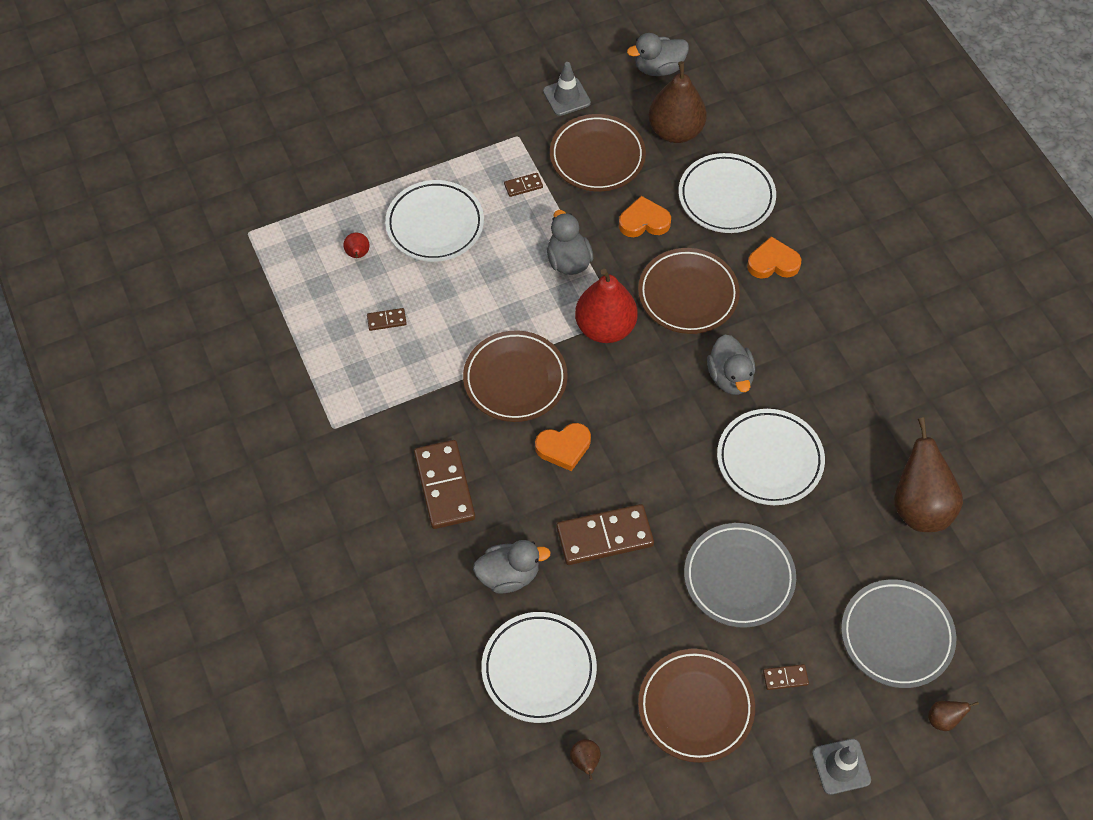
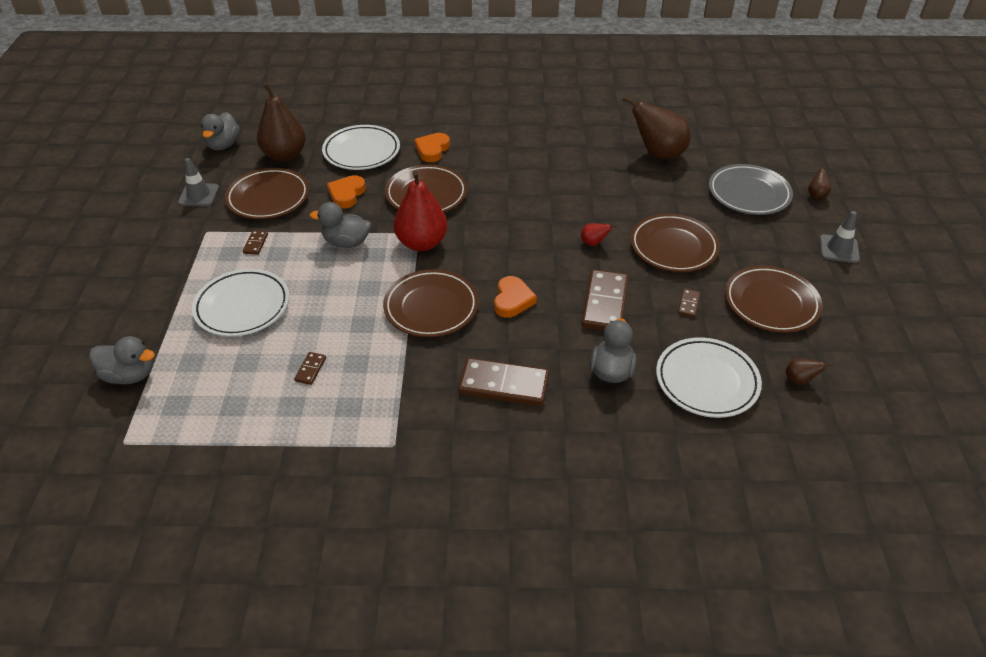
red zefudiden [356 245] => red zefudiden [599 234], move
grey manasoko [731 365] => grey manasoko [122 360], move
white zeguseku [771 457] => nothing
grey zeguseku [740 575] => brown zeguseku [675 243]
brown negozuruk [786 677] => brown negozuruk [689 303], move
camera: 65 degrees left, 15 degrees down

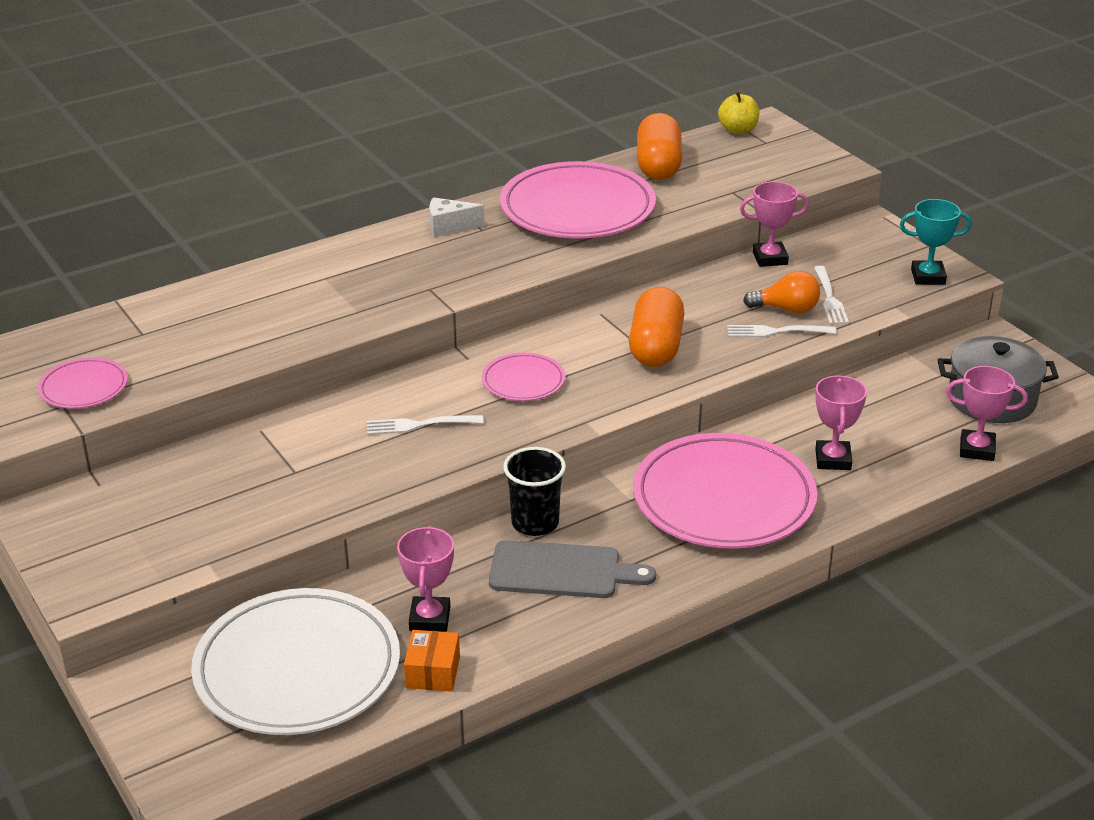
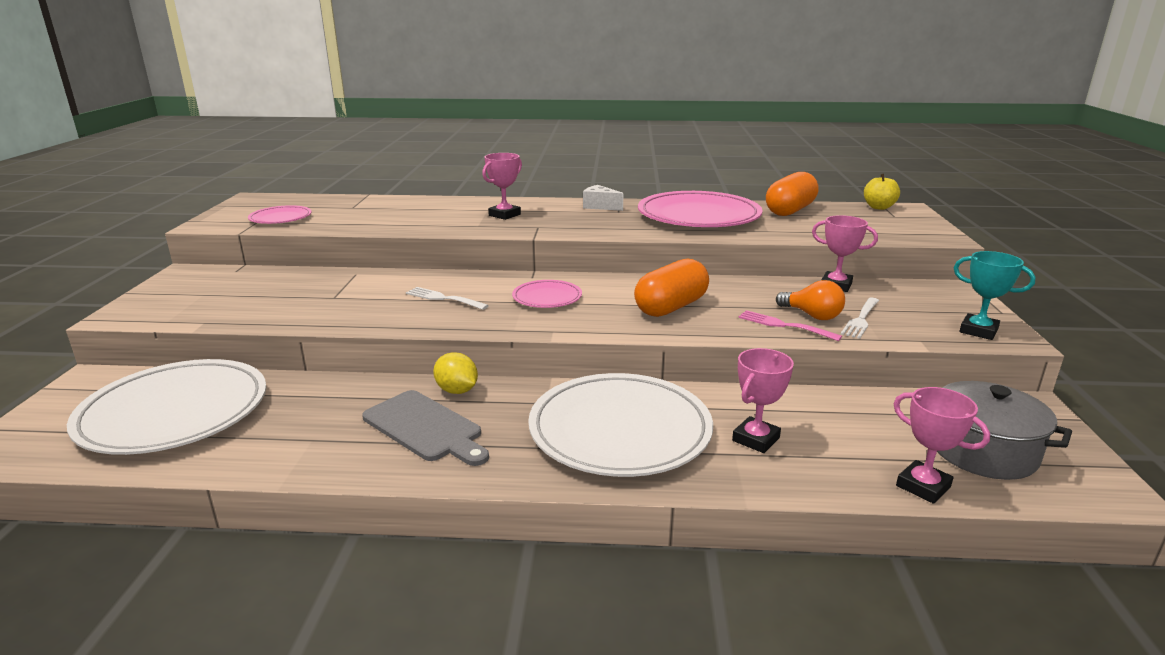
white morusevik [781 331] => pink morusevik [790 325]
pink zeguseku [725 491] => white zeguseku [620 425]
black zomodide [534 491] => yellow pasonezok [455 373]
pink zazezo [425 579] => pink zazezo [502 186], move
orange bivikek [432 661] => nothing
camera: 35 degrees right, 10 degrees down

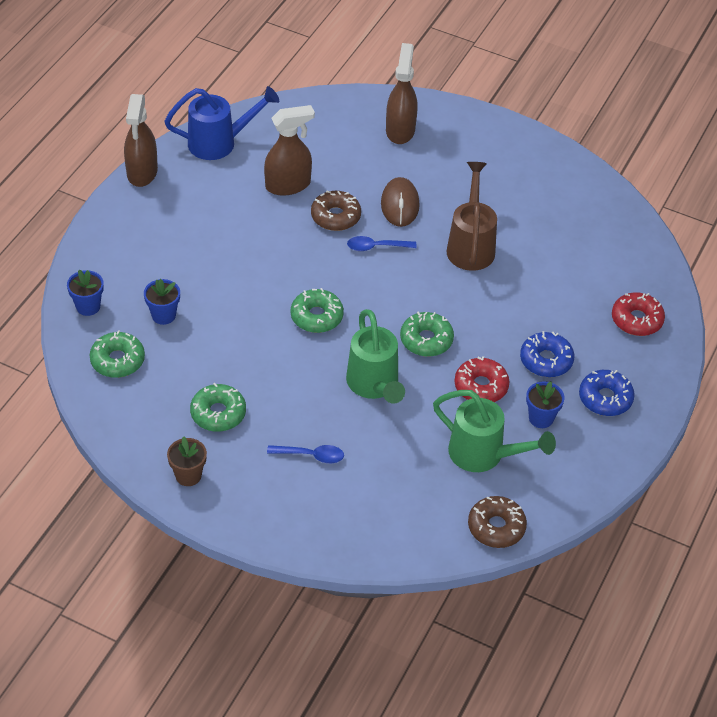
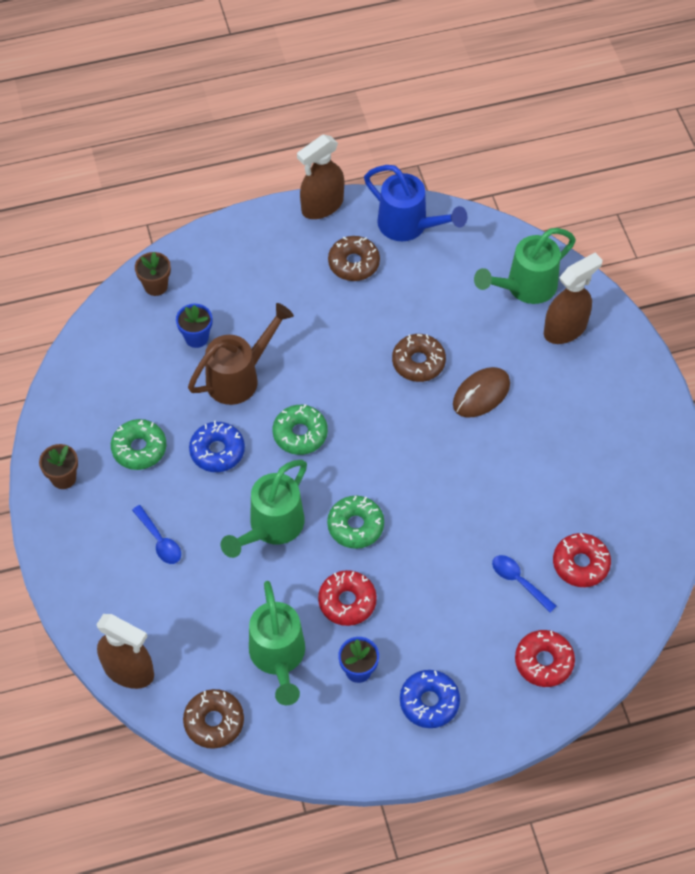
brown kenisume [289 150] => brown kenisume [125 651], move
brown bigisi [471 216] => brown bigisi [241 354], move
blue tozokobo [382 243] => blue tozokobo [524 584], move
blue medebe [85 293] => brown medebe [153 274]
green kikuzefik [117 354] => nothing
blue kikuzefik [547 354] => blue kikuzefik [217 446], move
nothing => green bigisi [525 266]
nothing => brown kikuzefik [354 258]
nothing => red kikuzefik [582 560]
camera: 50 degrees right, 10 degrees up

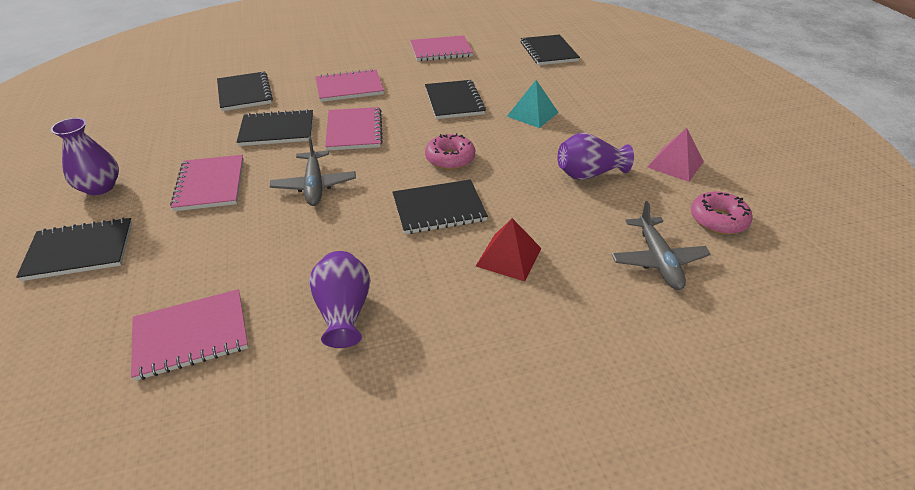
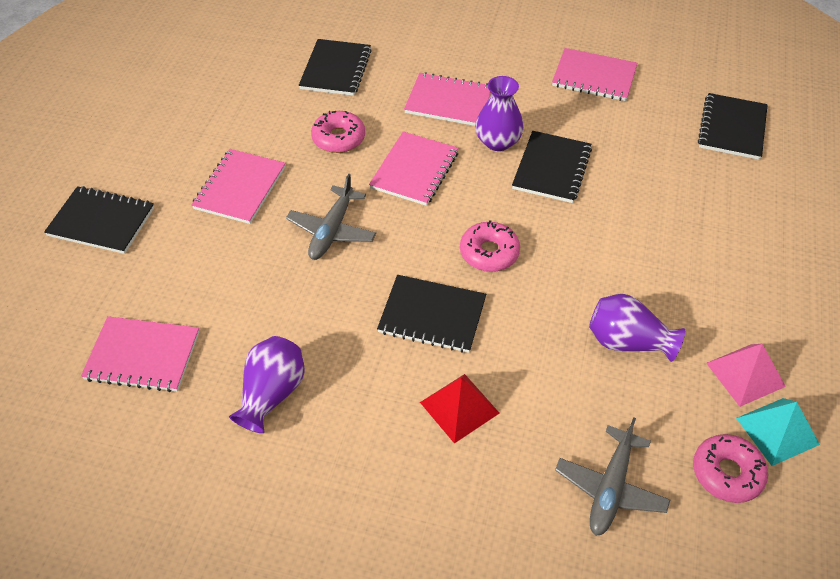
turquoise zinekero [533 104] => turquoise zinekero [778 432], move
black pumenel [275 127] => pink kikuzefik [338 132]
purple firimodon [85 156] => purple firimodon [499 113], move
camera: 30 degrees right, 10 degrees up

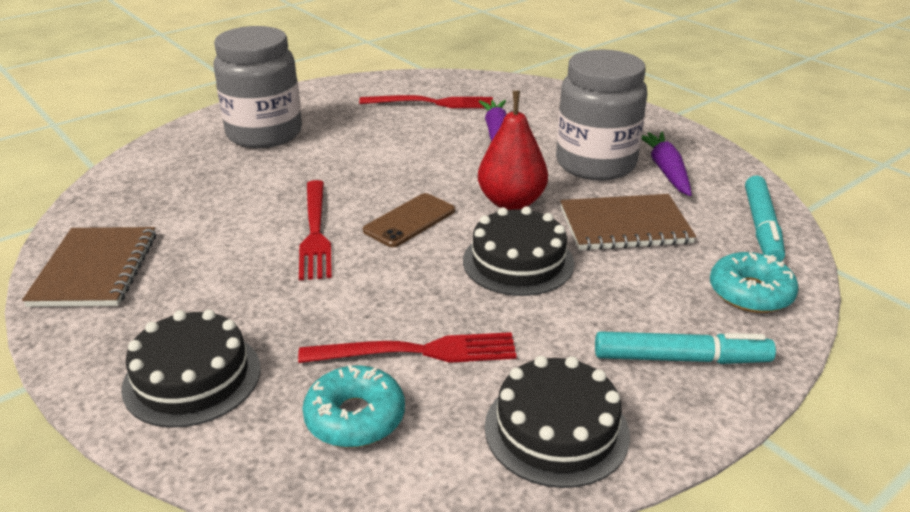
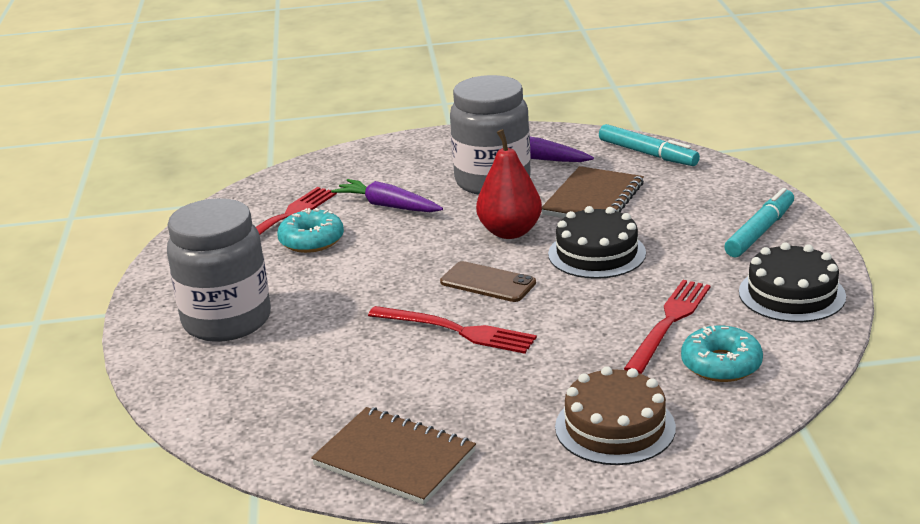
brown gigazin [409 220] => brown gigazin [488 281], 45 degrees counterclockwise
turquoise kikuzefik [754 282] => turquoise kikuzefik [310 230], move
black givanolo [190 368] => brown givanolo [615 415]
camera: 55 degrees left, 5 degrees down

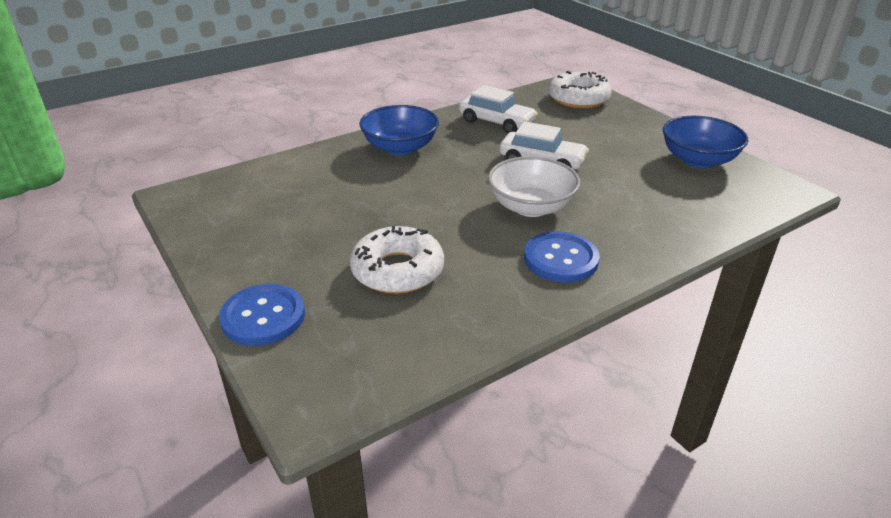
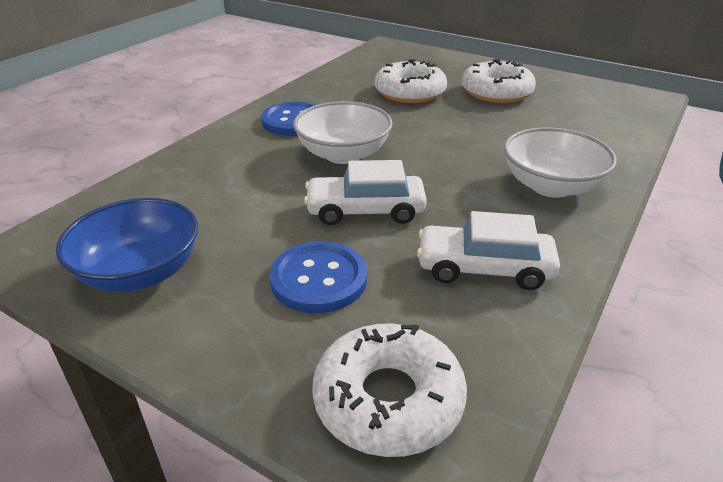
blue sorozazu [399 130] => white sorozazu [560 163]
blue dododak [262 315] => blue dododak [318 277], move
nothing => white kikuzefik [499 81]
camera: 155 degrees right, 0 degrees up

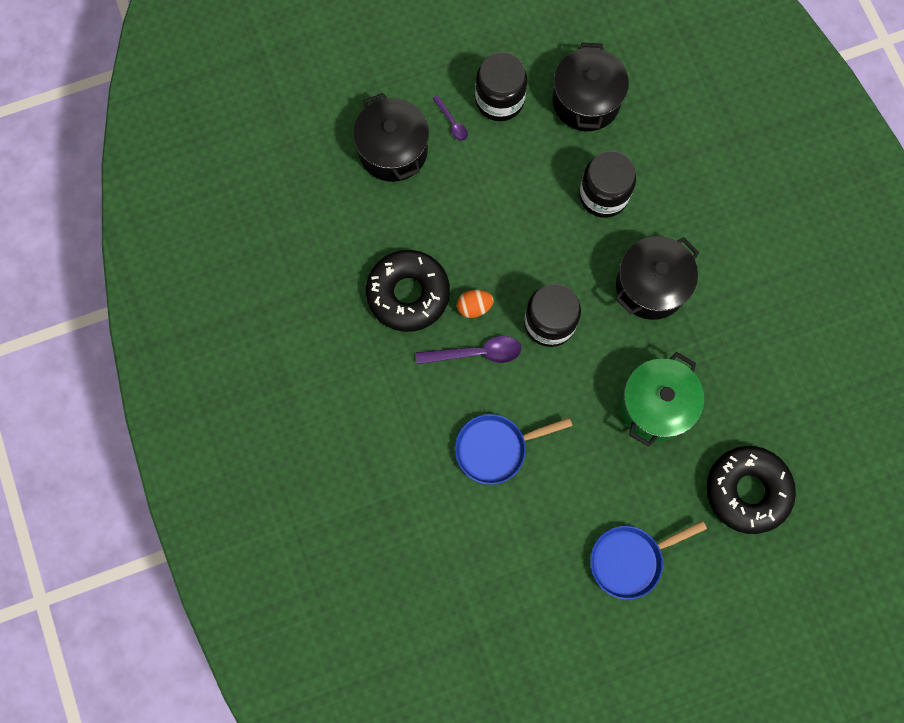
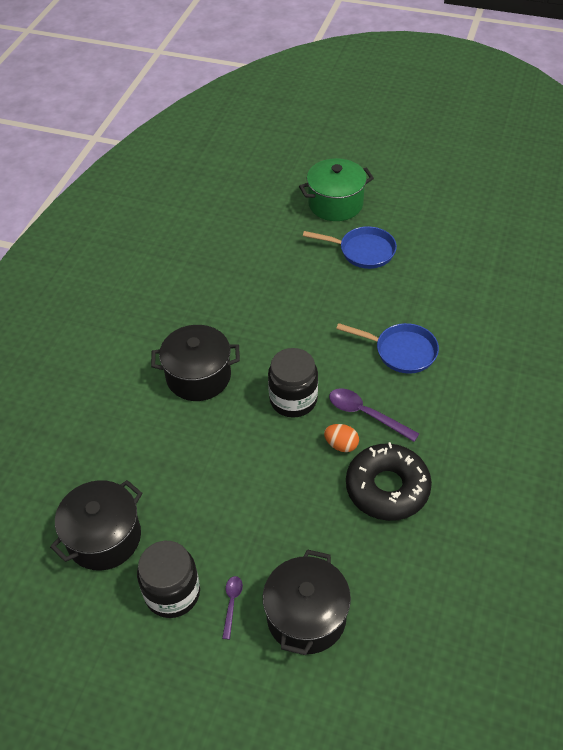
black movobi [607 184] => nothing
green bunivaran [662 399] => green bunivaran [336 189], move
black kikuzefik [751 490] => nothing
camera: 140 degrees left, 25 degrees down

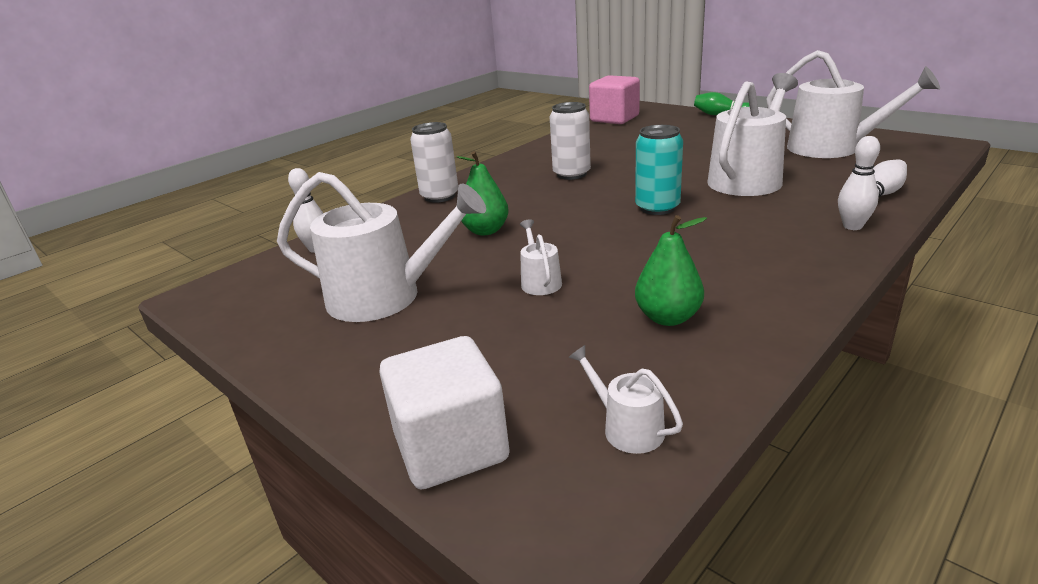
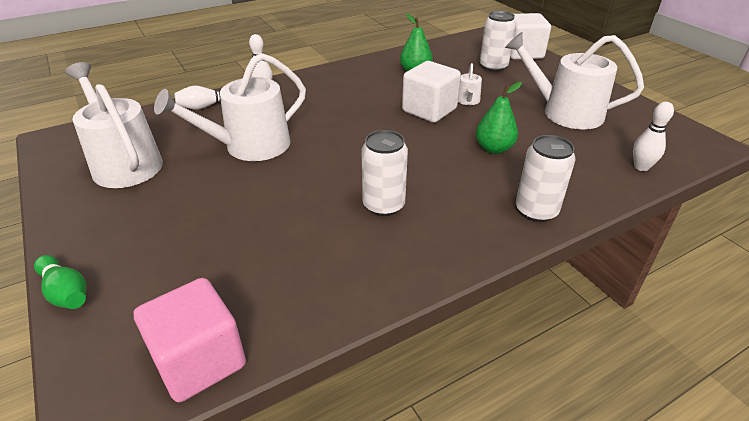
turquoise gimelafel [659 170] => nothing
white bigisi [626 399] => nothing
nothing => white gimelafel [498 41]
nothing => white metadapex [431 92]
camera: 165 degrees left, 10 degrees up

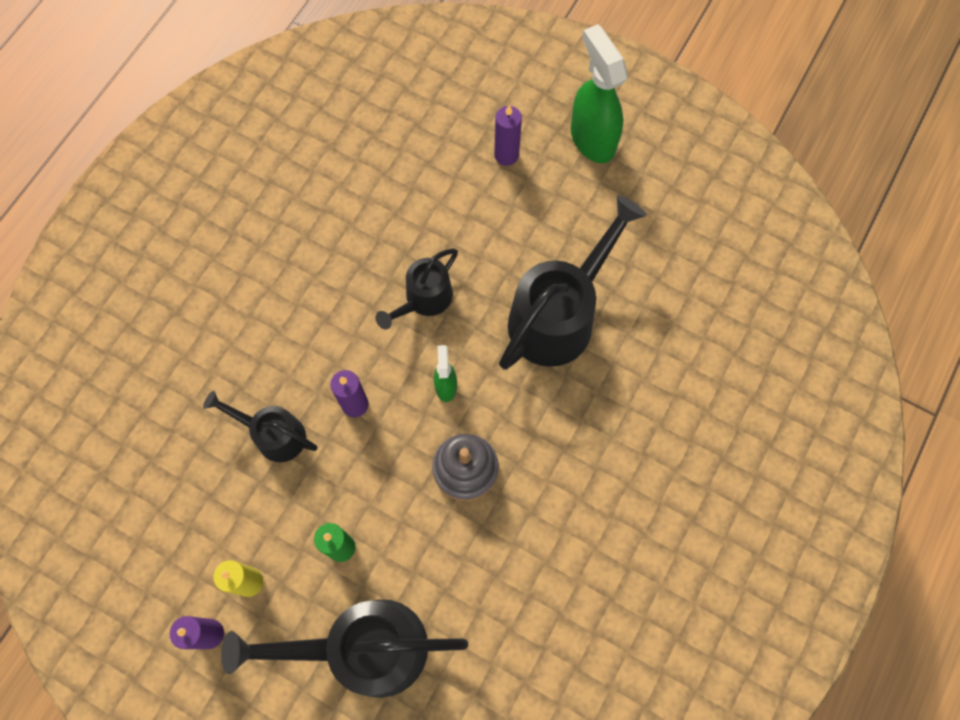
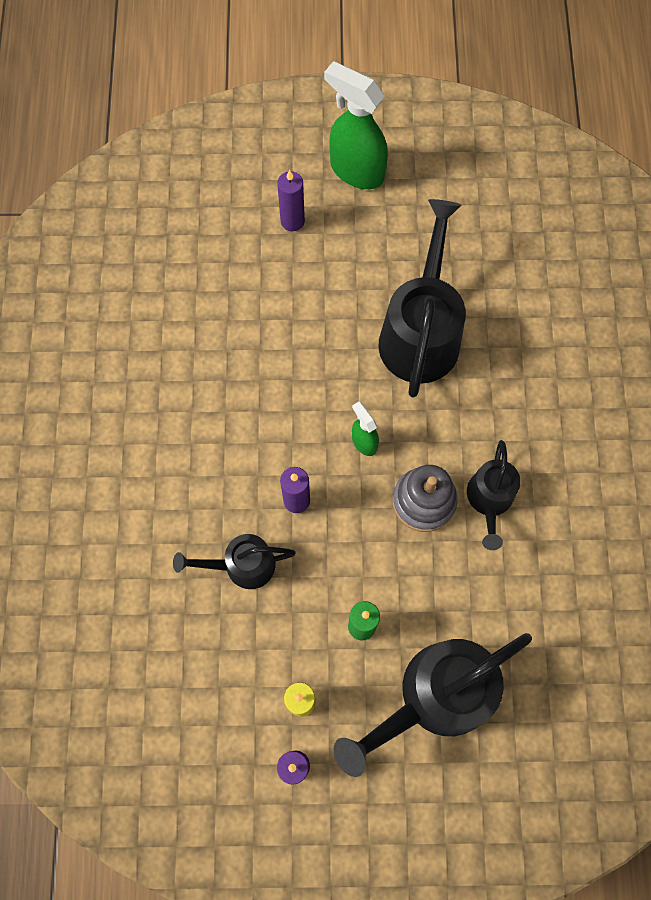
black bigisi [417 288] => black bigisi [494 495], move
camera: 30 degrees left, 0 degrees up

